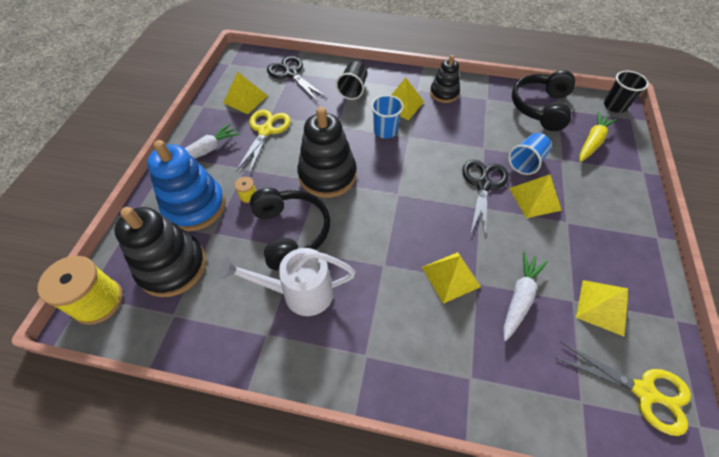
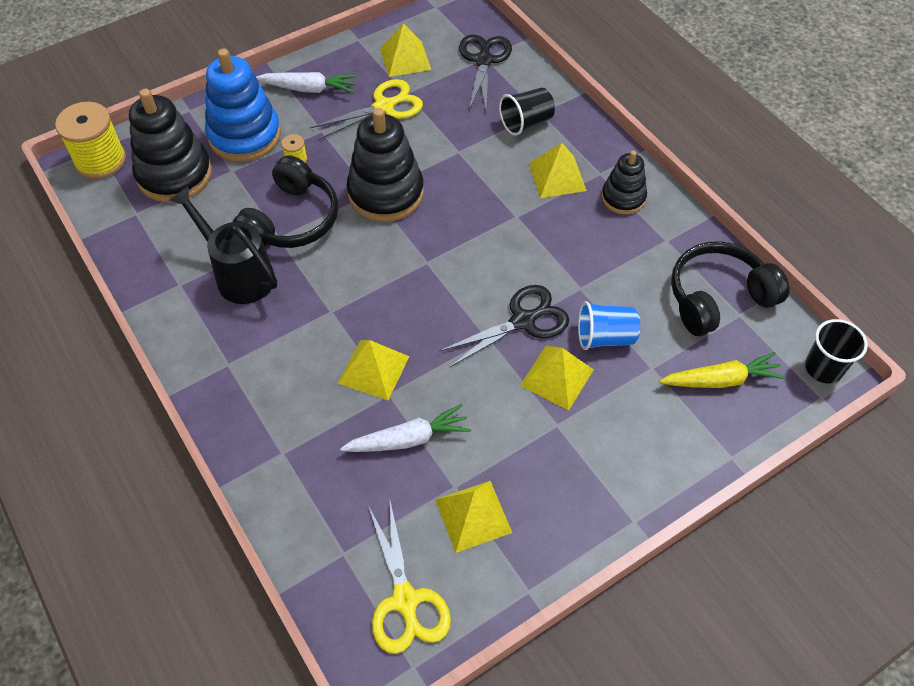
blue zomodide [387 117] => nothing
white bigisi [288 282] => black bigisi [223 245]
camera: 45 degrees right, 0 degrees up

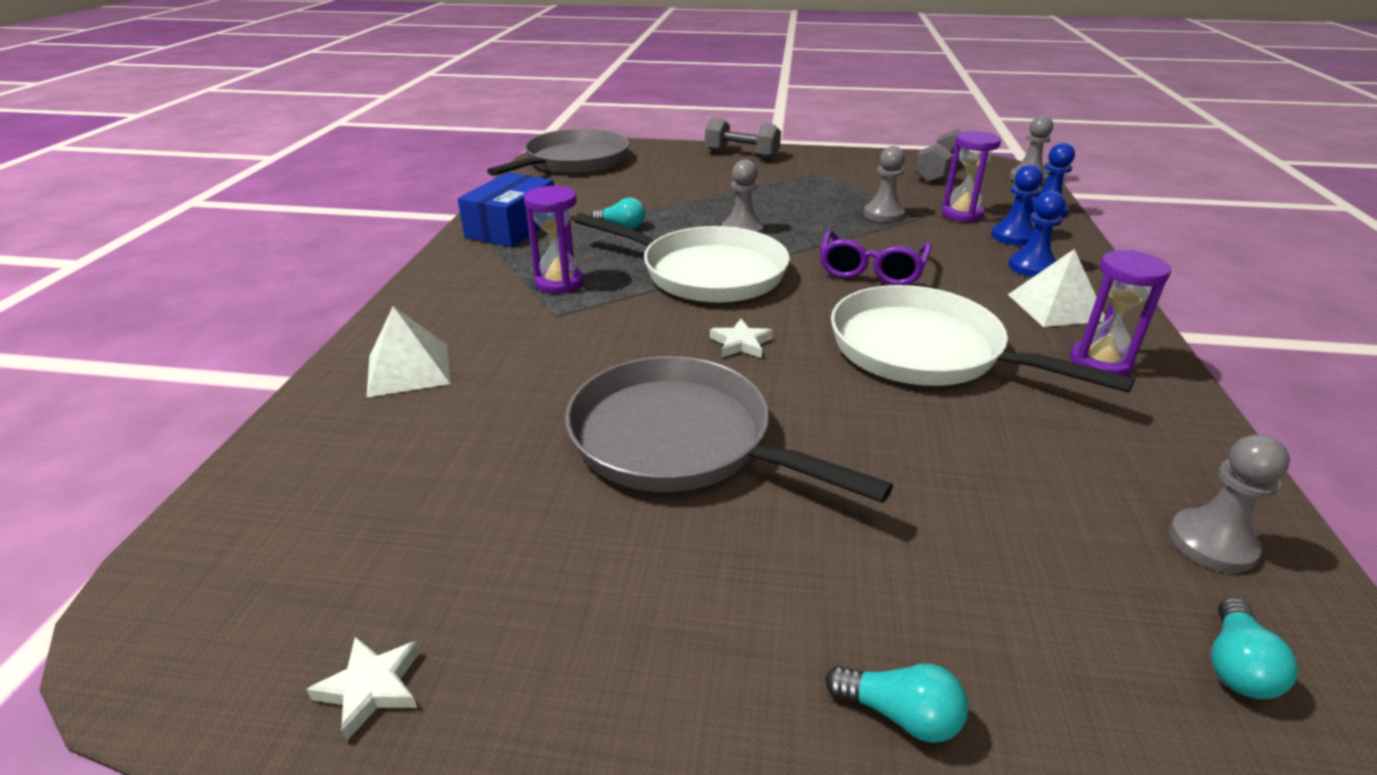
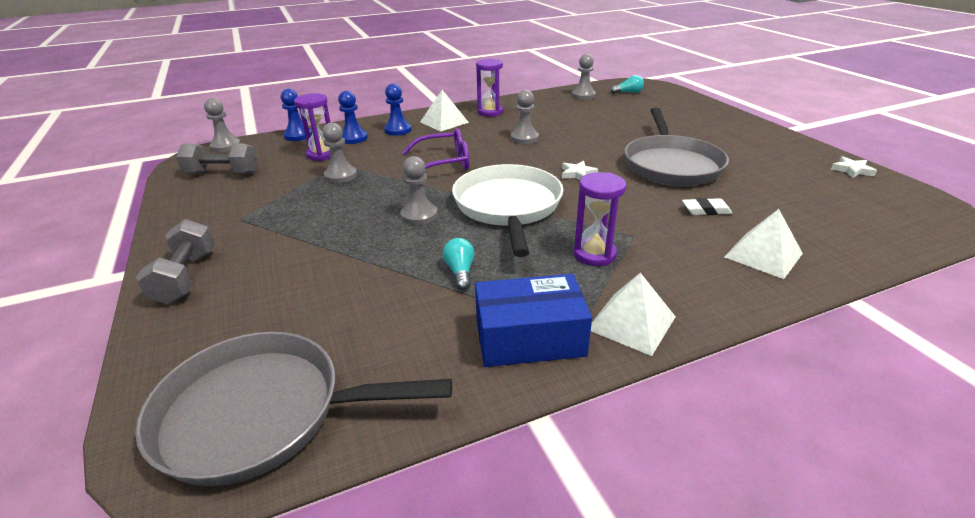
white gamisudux [983 339] => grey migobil [525 117]
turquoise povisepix [896 703] => nothing
nothing => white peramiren [707 206]
nothing => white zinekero [633 314]
camera: 120 degrees left, 0 degrees up

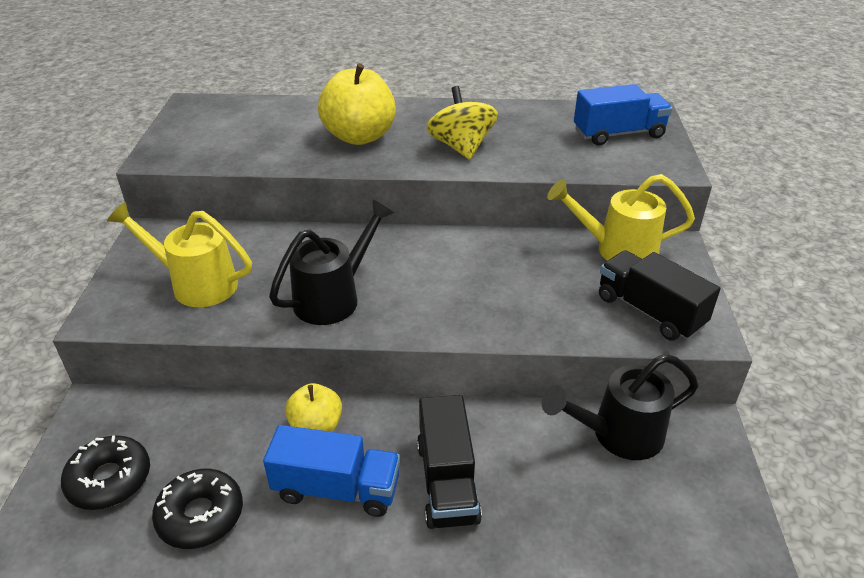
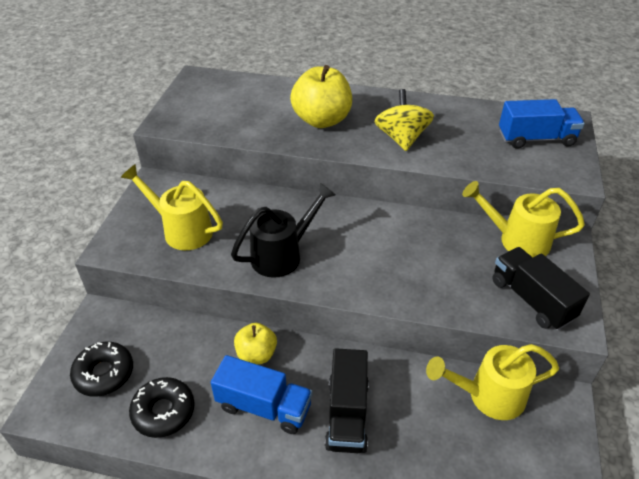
black bigisi [620 407] => yellow bigisi [492 382]
camera: 10 degrees right, 5 degrees up

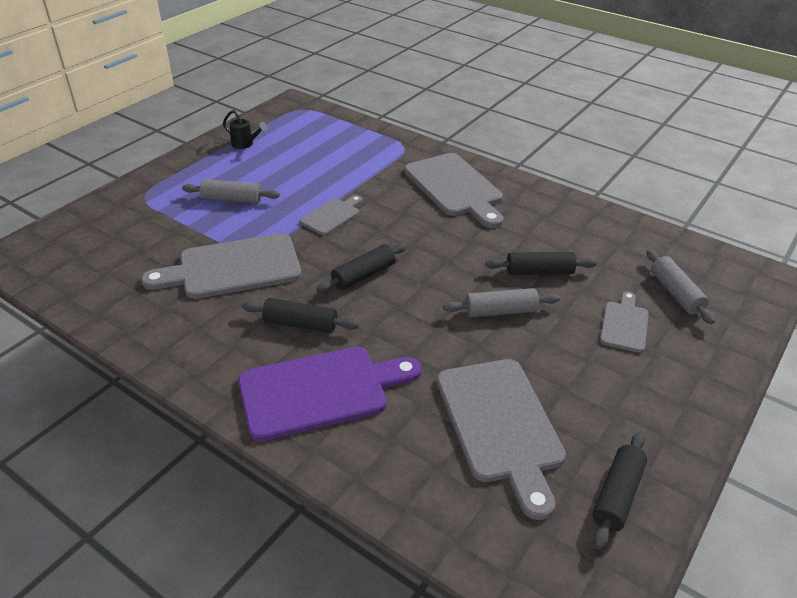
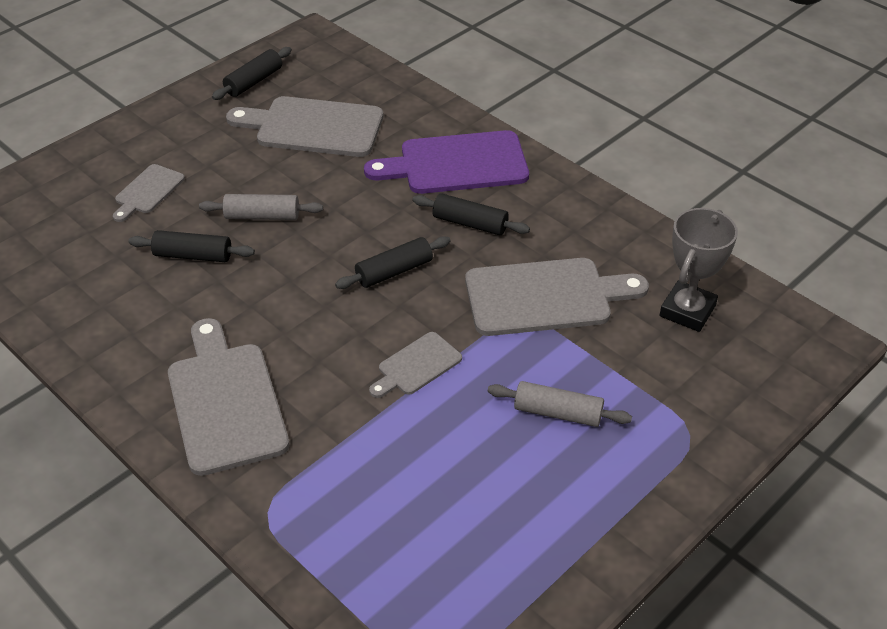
black bigisi [245 129] => nothing
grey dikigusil [681 286] => nothing
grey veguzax [501 439] => grey veguzax [304 126], 75 degrees counterclockwise
nothing => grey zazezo [699 270]
camera: 170 degrees left, 5 degrees up

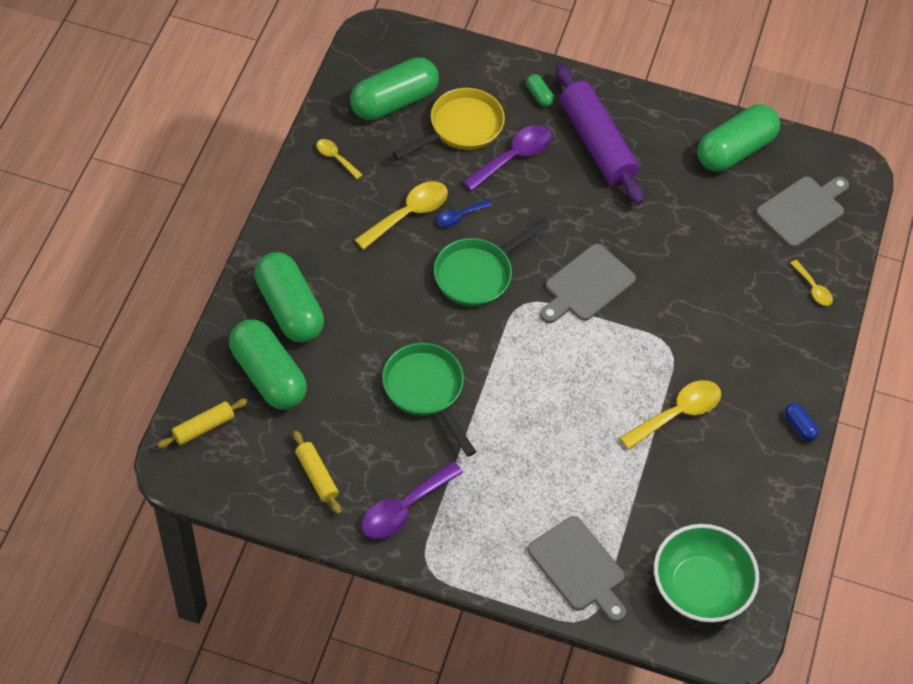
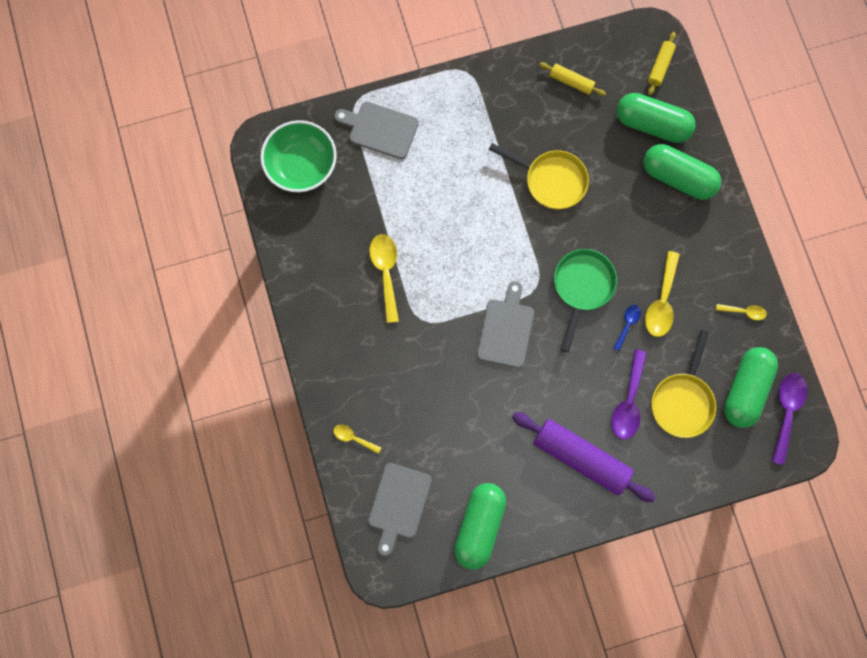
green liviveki [540 90] => nothing
green gamisudux [429 400] => yellow gamisudux [539 176]
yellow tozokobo [670 415] => yellow tozokobo [384 278], 150 degrees clockwise
blue liviveki [802 422] => nothing
purple tozokobo [412 500] => purple tozokobo [790 419], move
camera: 150 degrees right, 20 degrees up

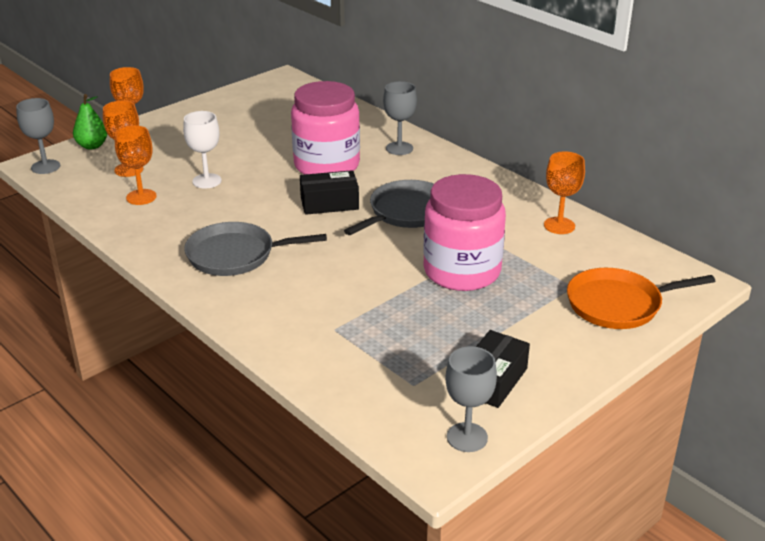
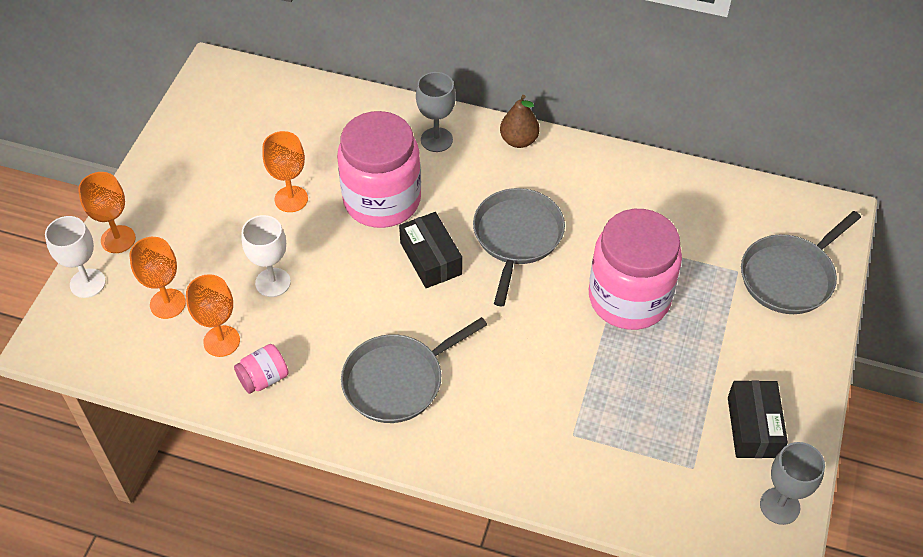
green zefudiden [90 121] => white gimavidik [75 257]
grey gimavidik [38 136] => nothing
orange gimavidik [564 193] => orange gimavidik [285 171], move
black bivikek [329 192] => black bivikek [430 250], 75 degrees counterclockwise
orange gamisudux [641 298] => grey gamisudux [801 262]
nothing => brown zefudiden [520 121]
nothing => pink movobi [261 369]
camera: 30 degrees left, 20 degrees up

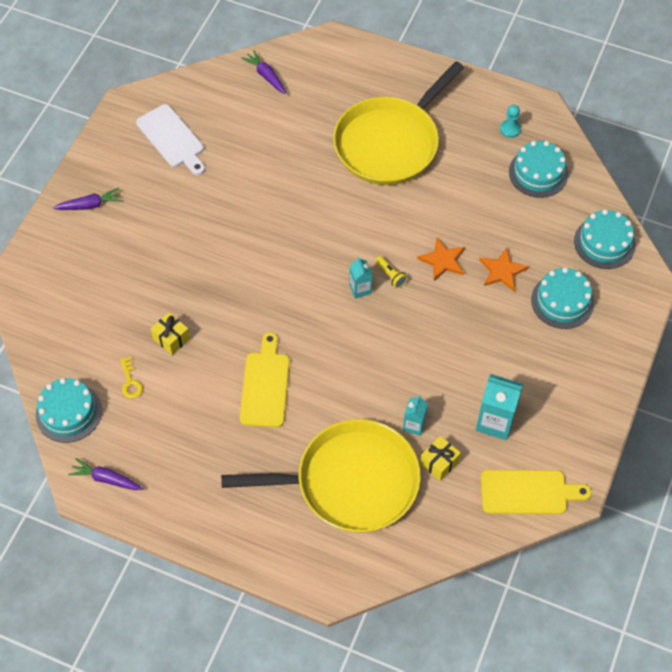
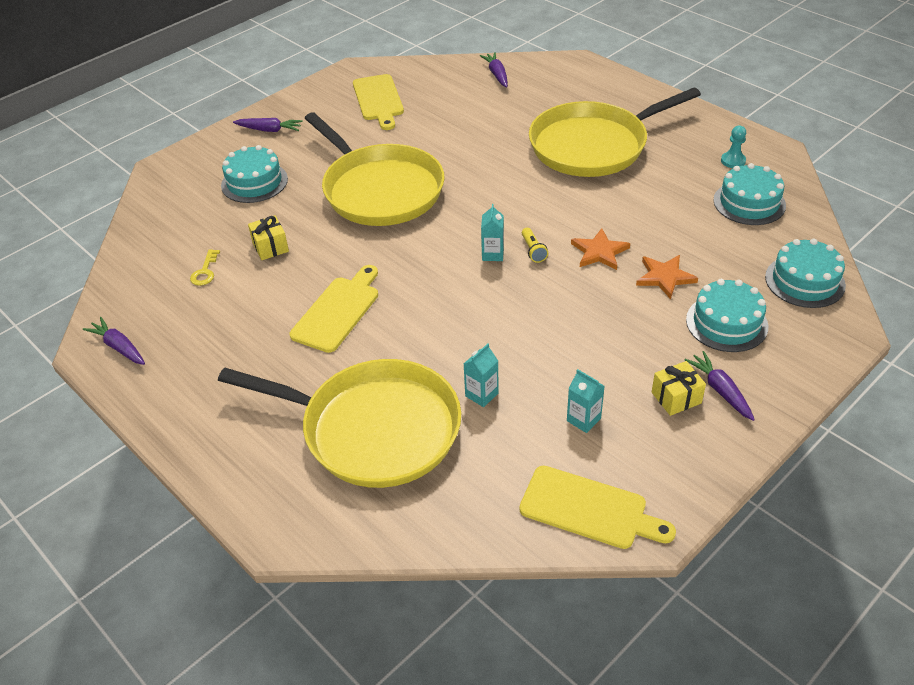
white veguzax [170 139] => yellow veguzax [378 102]
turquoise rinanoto [499 407] => turquoise rinanoto [585 401], x0.58
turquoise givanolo [69 410] => turquoise givanolo [254 174], move
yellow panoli [440 458] => yellow panoli [679 388], move
nothing => yellow gamisudux [375 169]
nothing => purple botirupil [719 386]
camera: 25 degrees right, 15 degrees down

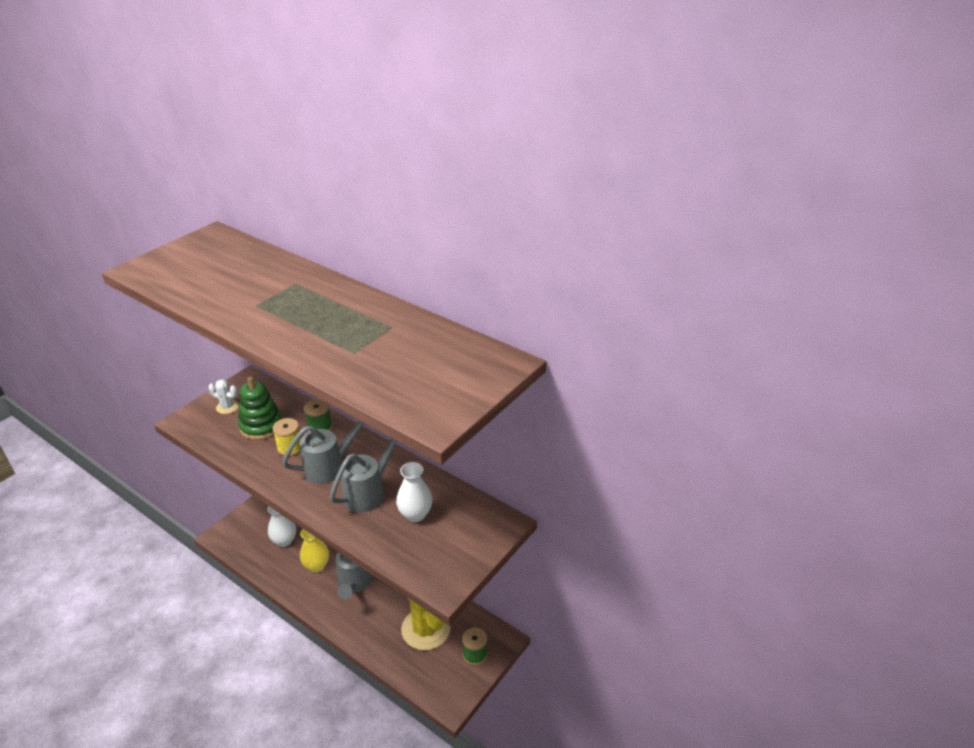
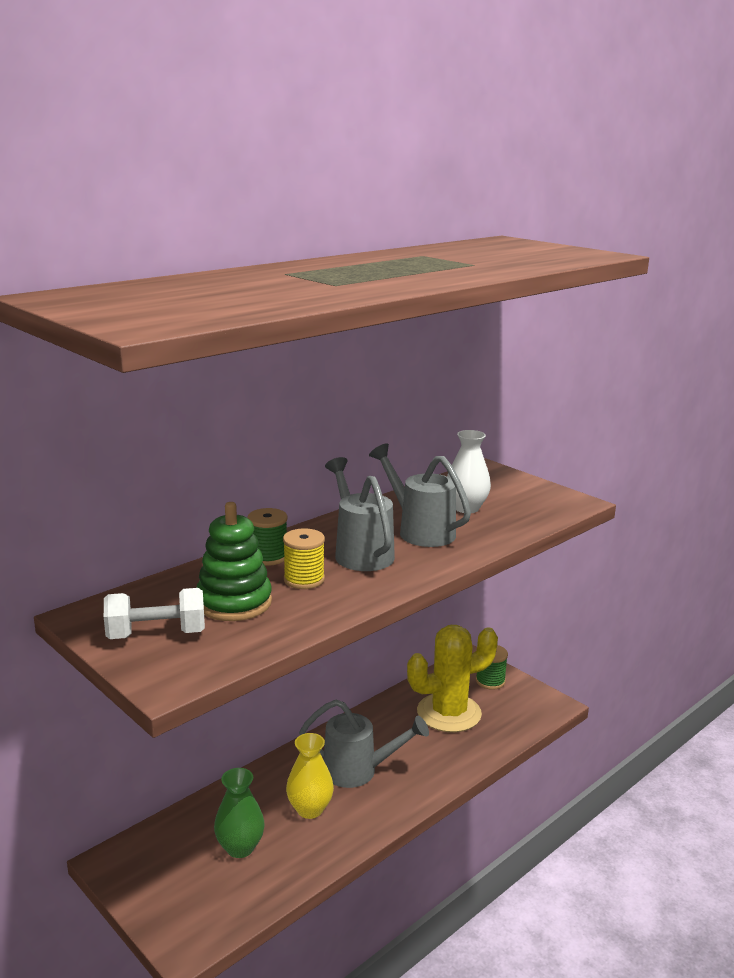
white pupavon [223 396] => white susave [154 613]
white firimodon [282 526] => green firimodon [239 813]
camera: 80 degrees left, 15 degrees down

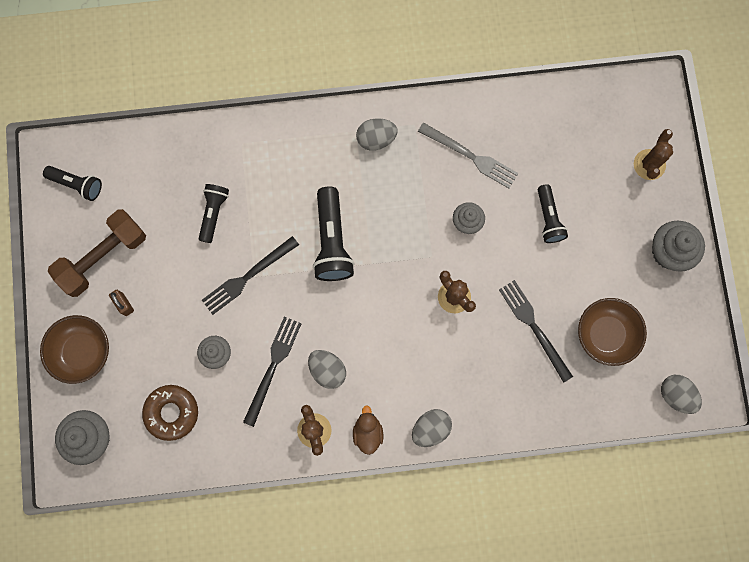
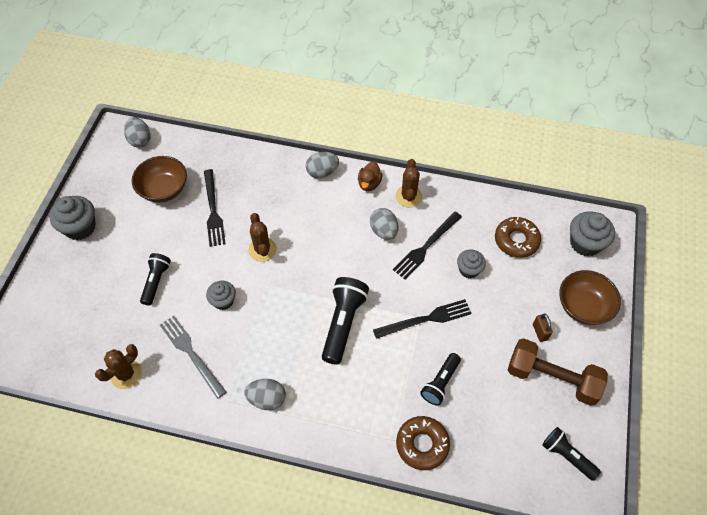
brown pupavon [653 154] => brown pupavon [118 366], move
brown susave [97 253] => brown susave [558 372], 45 degrees clockwise
nothing => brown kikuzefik [423 443]
camera: 160 degrees left, 20 degrees down

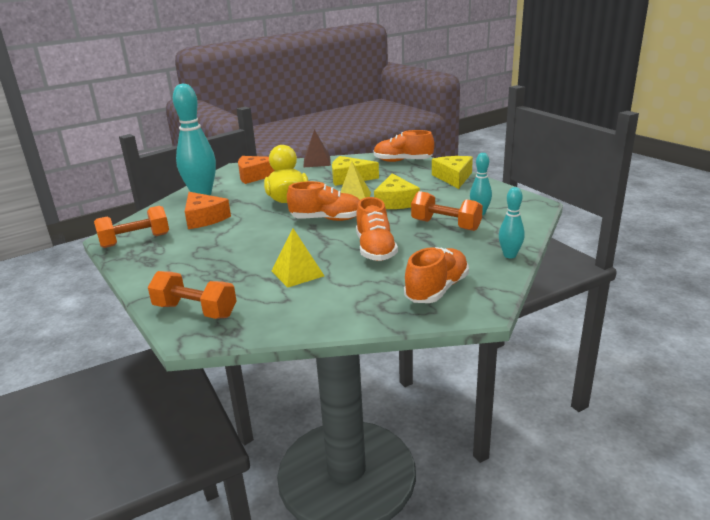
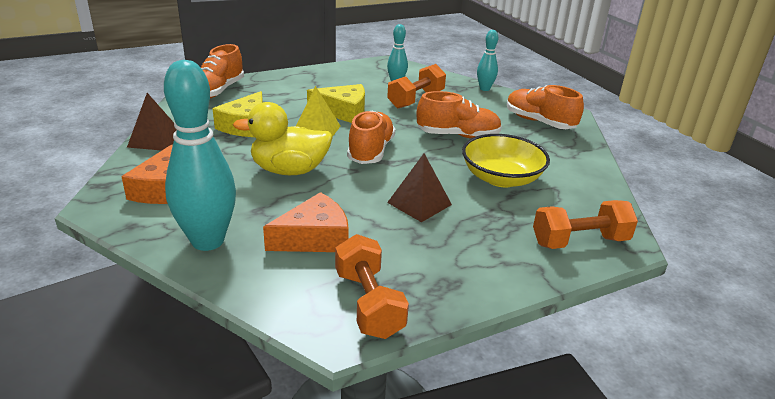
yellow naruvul [452 172] => nothing
yellow zinekero [298 258] => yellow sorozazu [506 160]
orange susave [192 295] => orange susave [585 224], 45 degrees clockwise
nothing => brown zinekero [419 187]
camera: 85 degrees left, 5 degrees up

